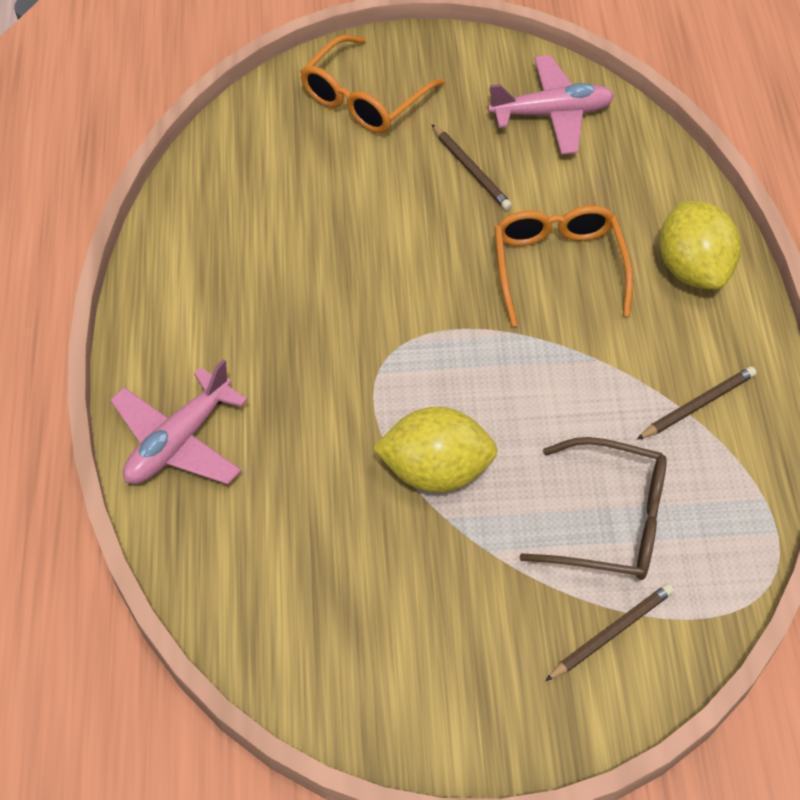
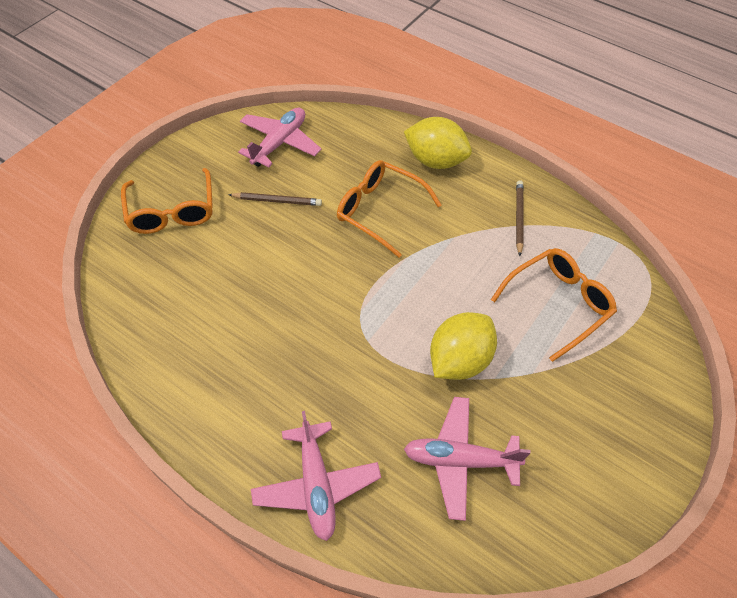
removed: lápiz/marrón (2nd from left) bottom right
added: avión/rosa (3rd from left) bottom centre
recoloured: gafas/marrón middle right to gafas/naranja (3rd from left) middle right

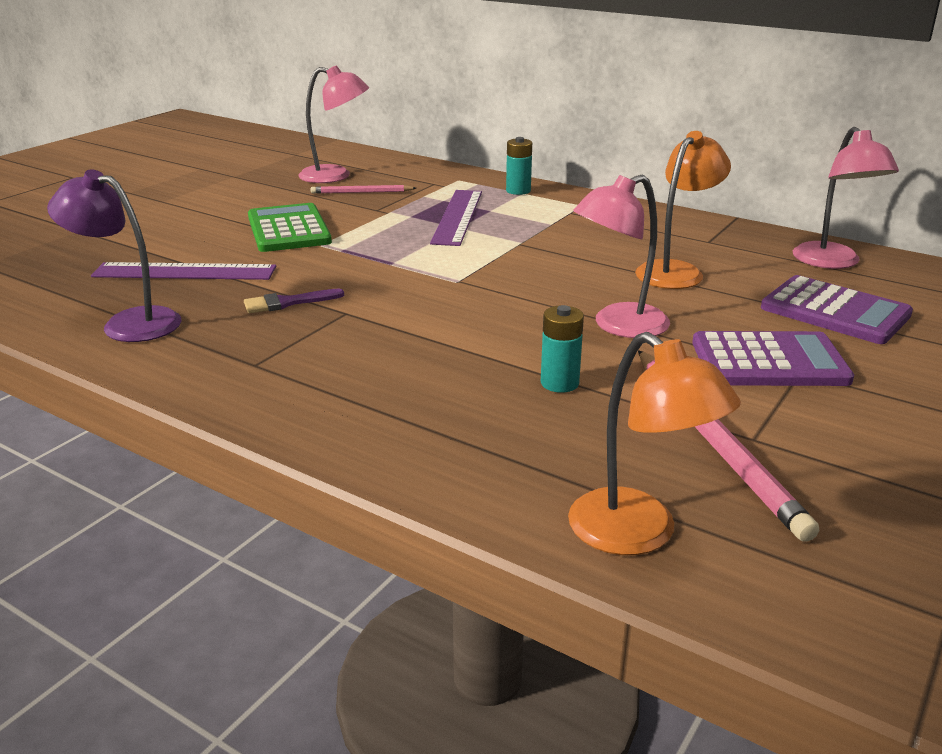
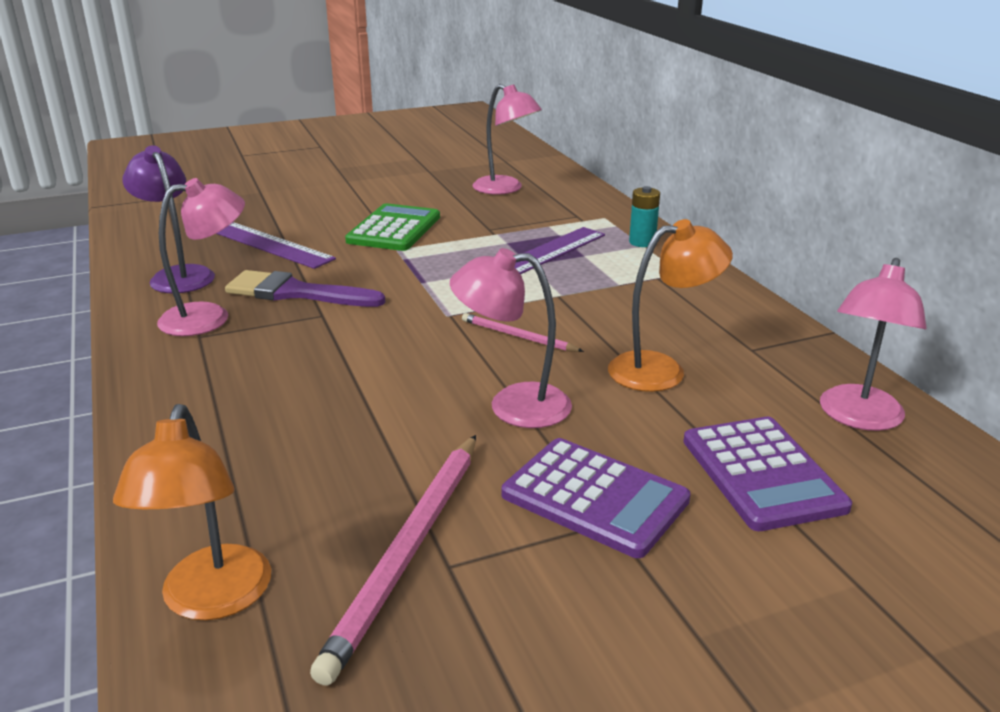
removed: pila/turquesa (2nd from left) centre
added: lámpara/rosa (1st from left) middle left
moved: lápiz/rosa (1st from left in the first image) top centre to lápiz/rosa (2nd from left) centre
resized: pincel/morado middle left = middle left x1.79

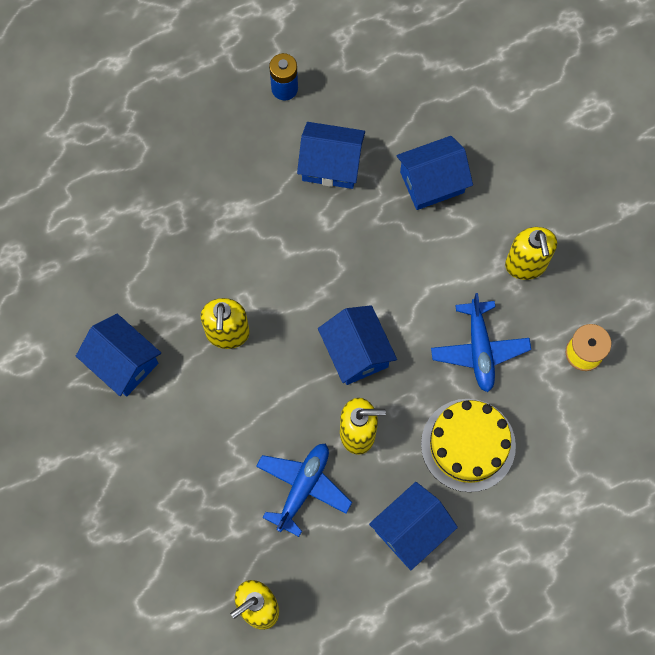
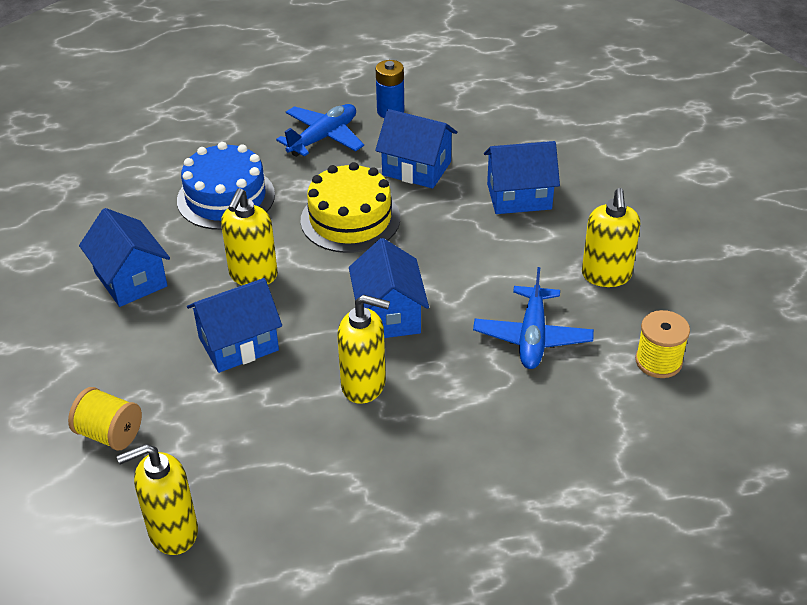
added: tarta/azul top left; carrete/amarillo (1st from left) bottom left
moved: tarta/amarillo bottom right to centre; avión/azul (1st from left) bottom centre to top centre; casa/azul (4th from left in the first image) bottom centre to casa/azul (2nd from left) middle left

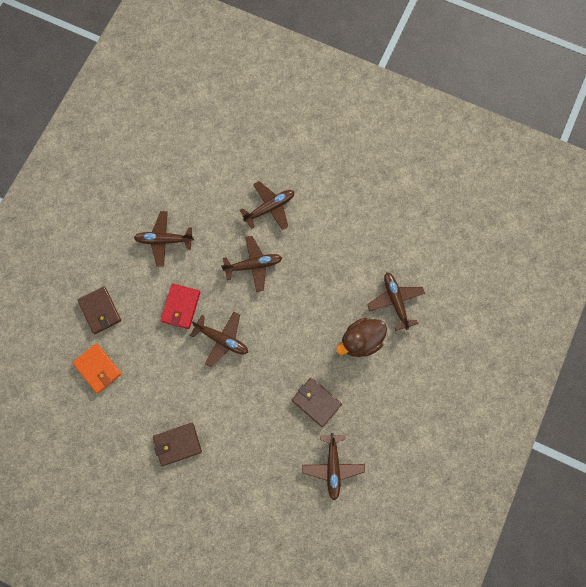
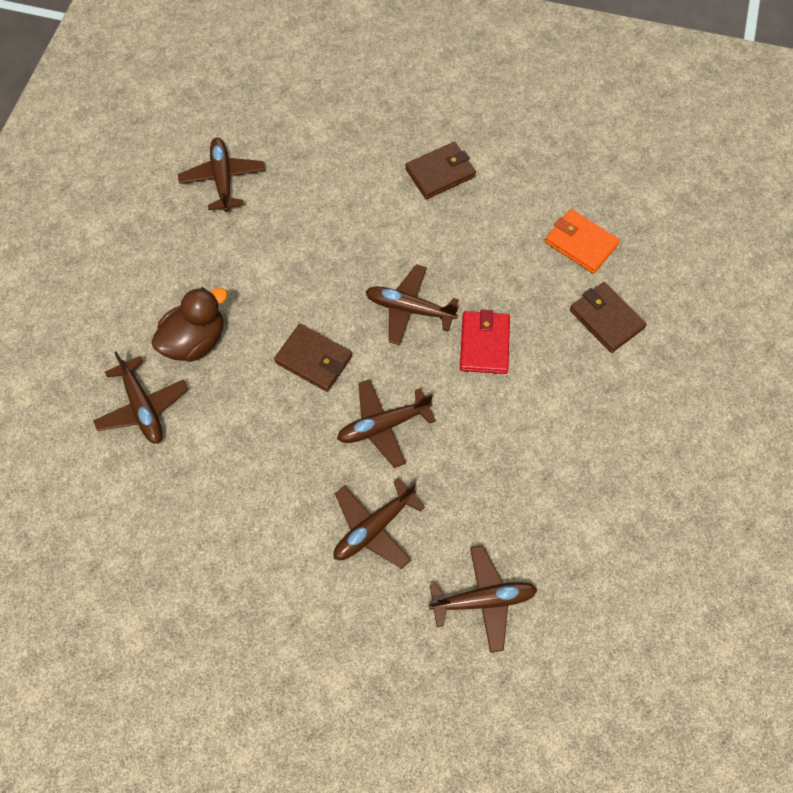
moved: avión/marrón (1st from left in the first image) middle left to avión/marrón (6th from left) bottom centre; cartera/marrón (3rd from left in the first image) bottom centre to cartera/marrón (1st from left) centre

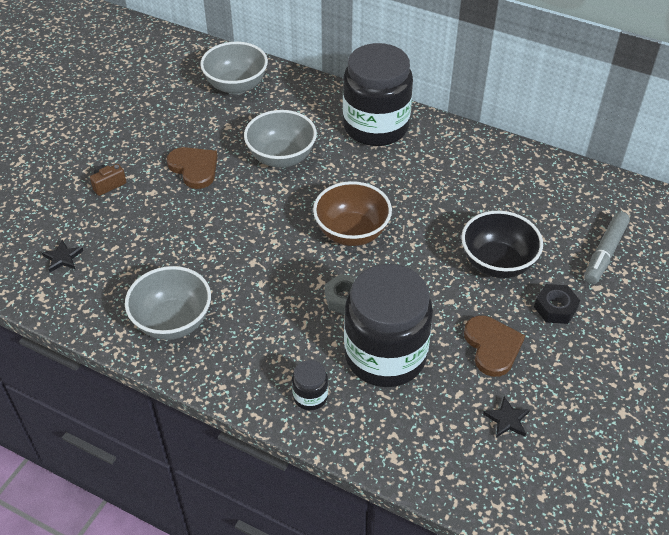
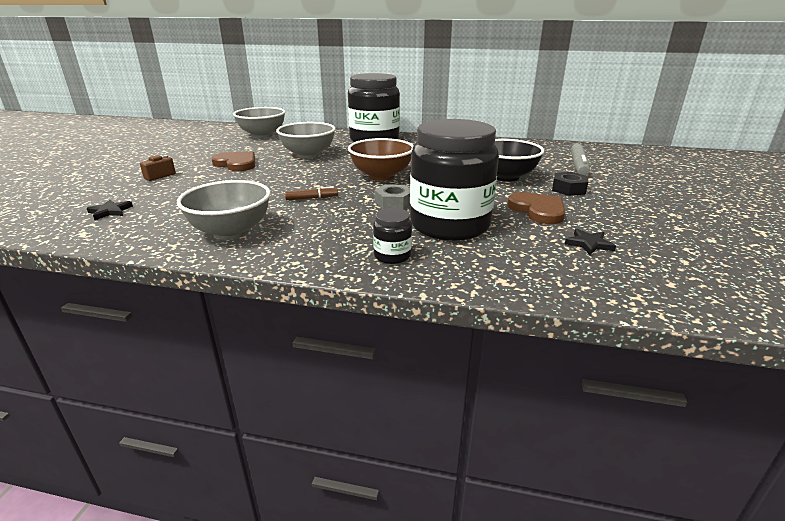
added: rotulador/marrón centre

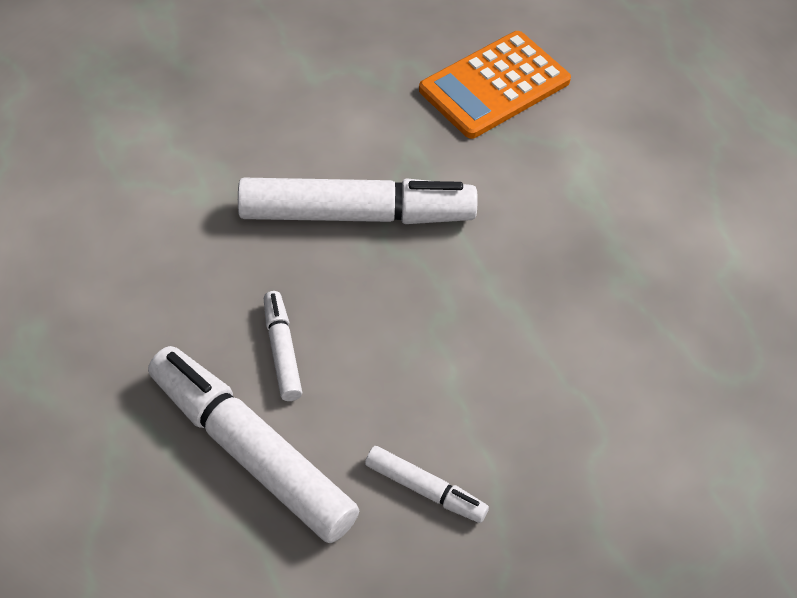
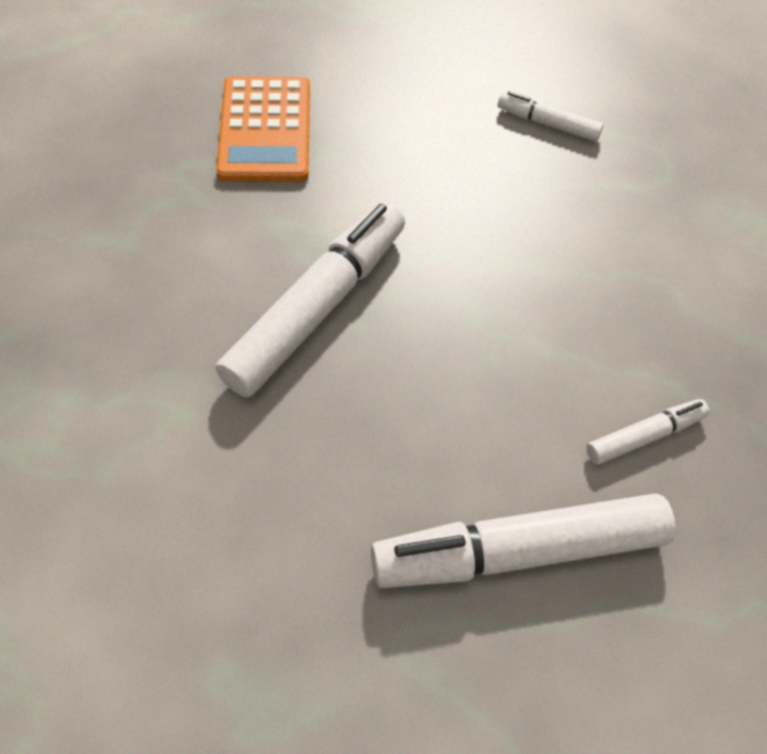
moved: rotulador/blanco (2nd from left in the first image) centre to rotulador/blanco (3rd from left) top right

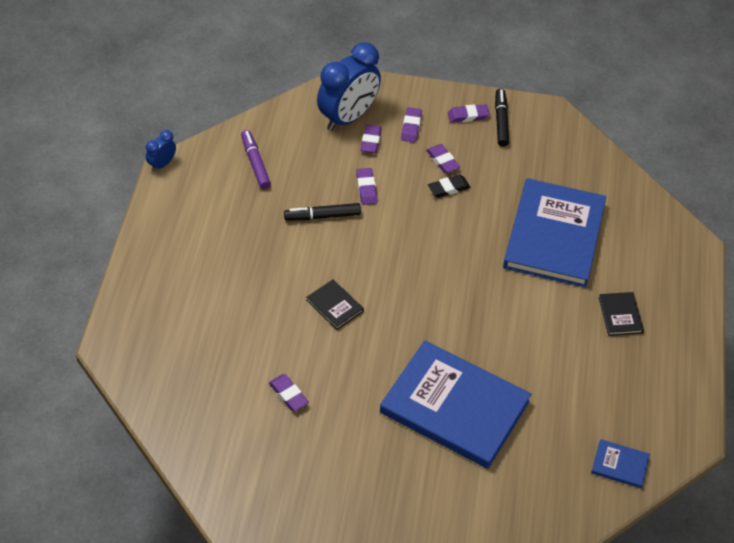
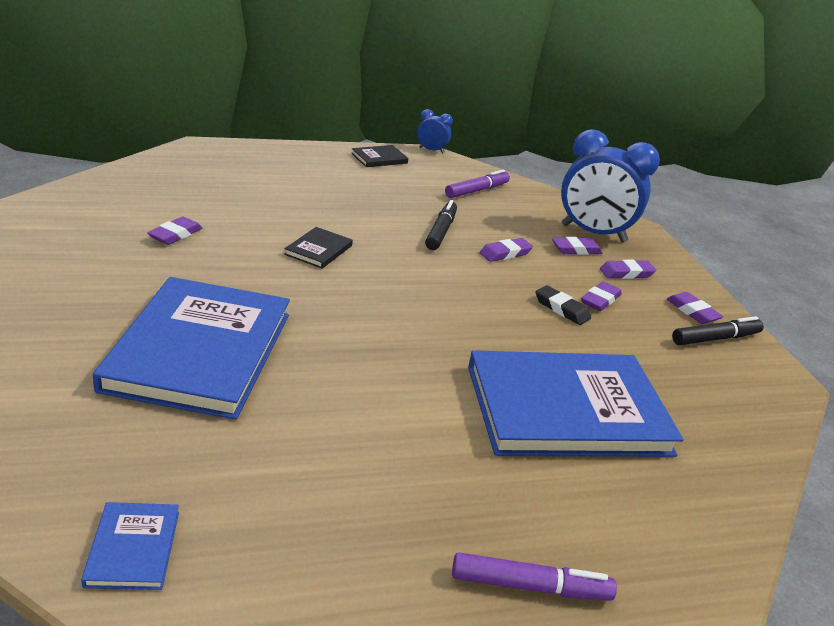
added: rotulador/morado (2nd from left) bottom centre
moved: libro/negro (2nd from left) middle right to top centre
turned: rotulador/negro (1st from left) centre = centre 45 degrees clockwise

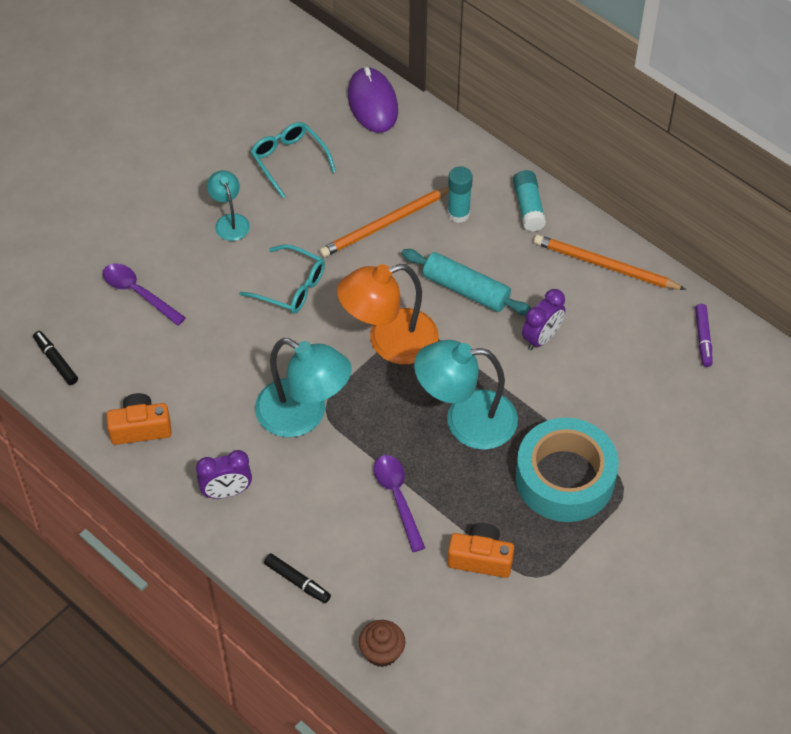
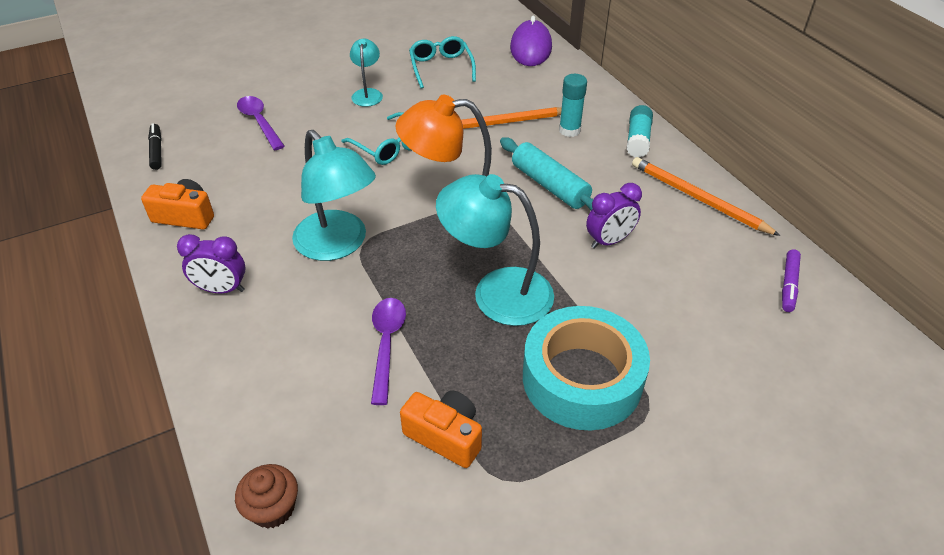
removed: rotulador/negro (2nd from left) bottom centre

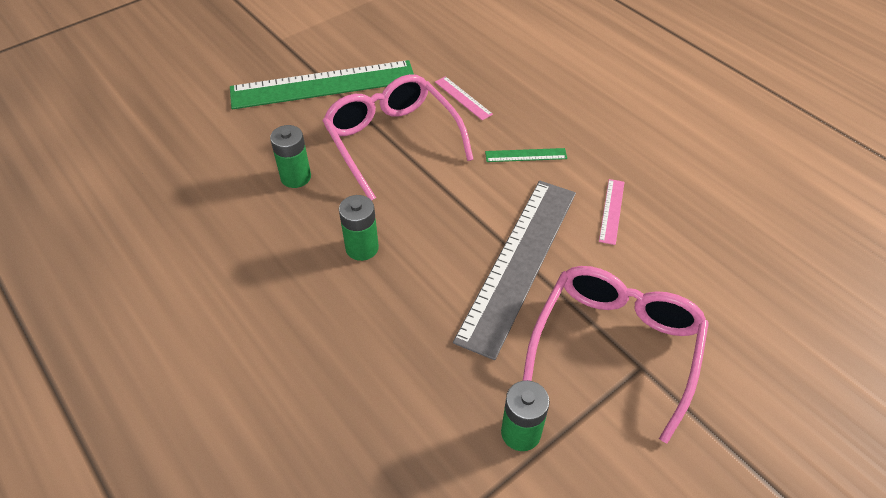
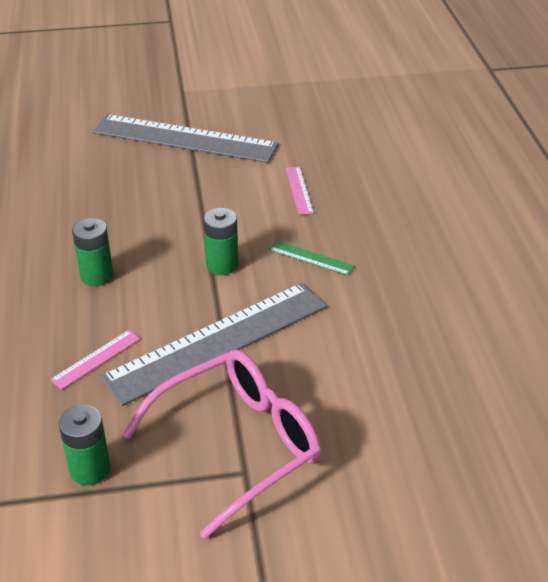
removed: gafas/rosa (1st from left) top centre
moved: pila/verde (1st from left in the first image) top left to pila/verde (3rd from left) centre; regla/rosa (2nd from left in the first image) middle right to regla/rosa (1st from left) middle left
recoloured: regla/verde (1st from left) top centre to regla/gris (1st from left) top centre

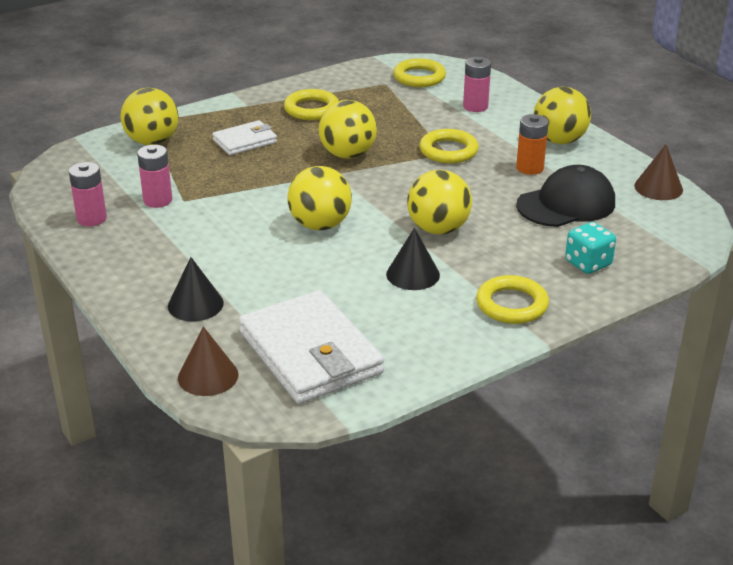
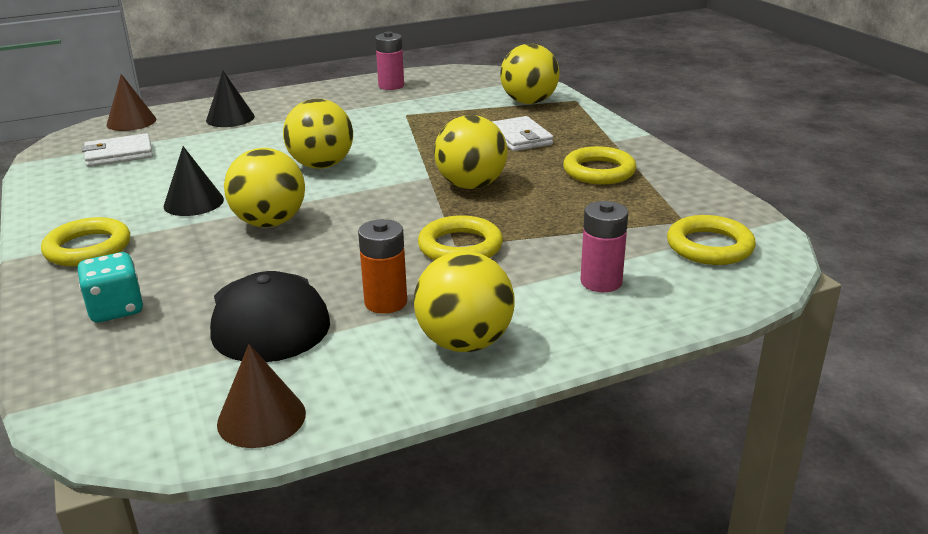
removed: pila/rosa (2nd from left) top left
resized: cartera/blanco (2nd from left in the first image) centre = top left x0.53

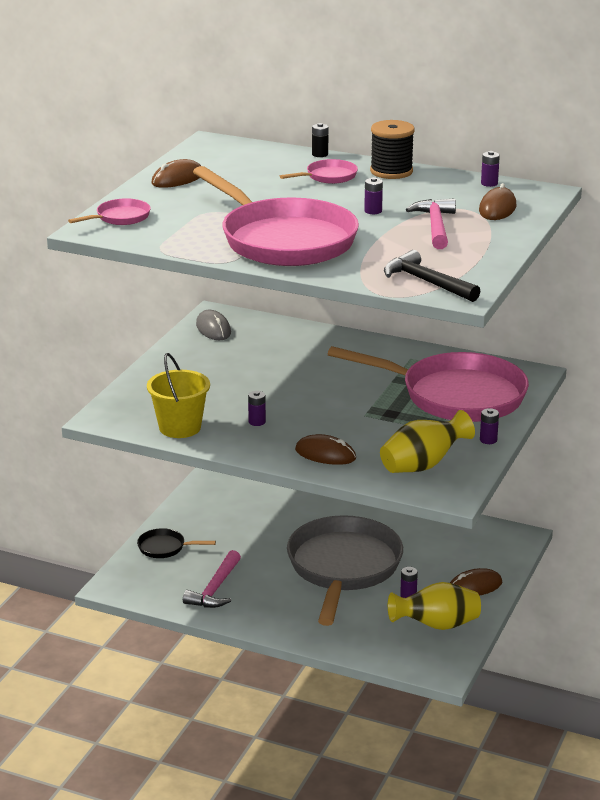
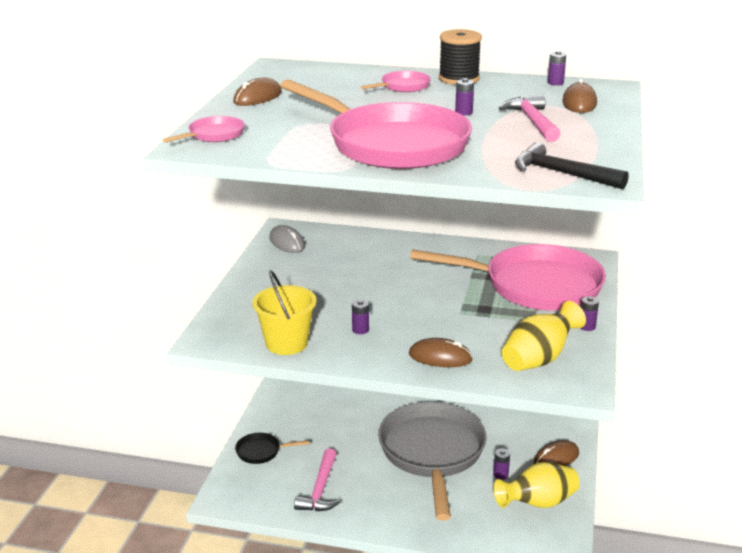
removed: pila/negro top centre

